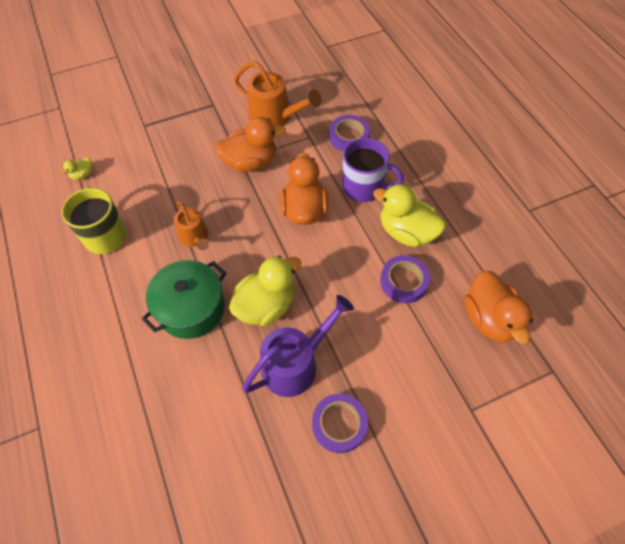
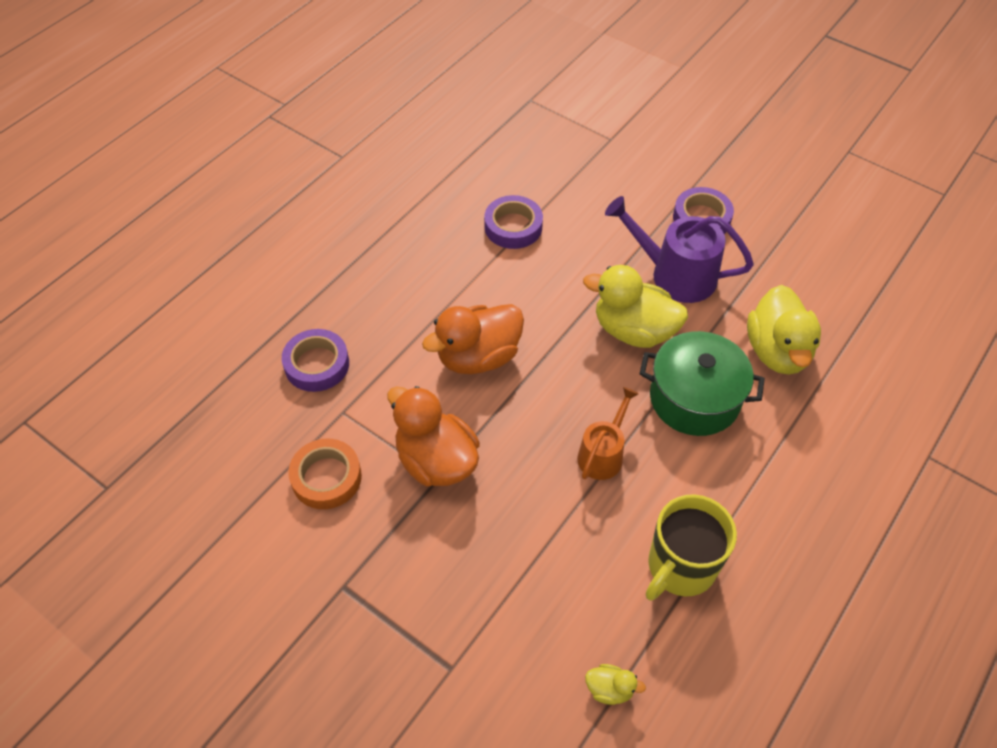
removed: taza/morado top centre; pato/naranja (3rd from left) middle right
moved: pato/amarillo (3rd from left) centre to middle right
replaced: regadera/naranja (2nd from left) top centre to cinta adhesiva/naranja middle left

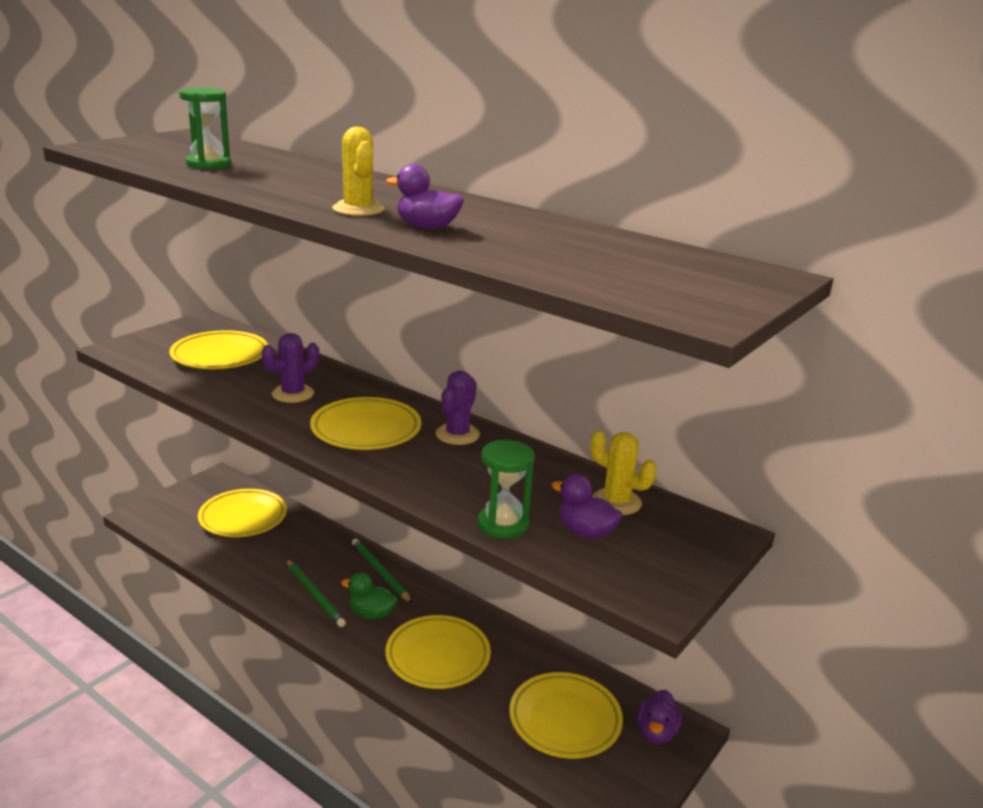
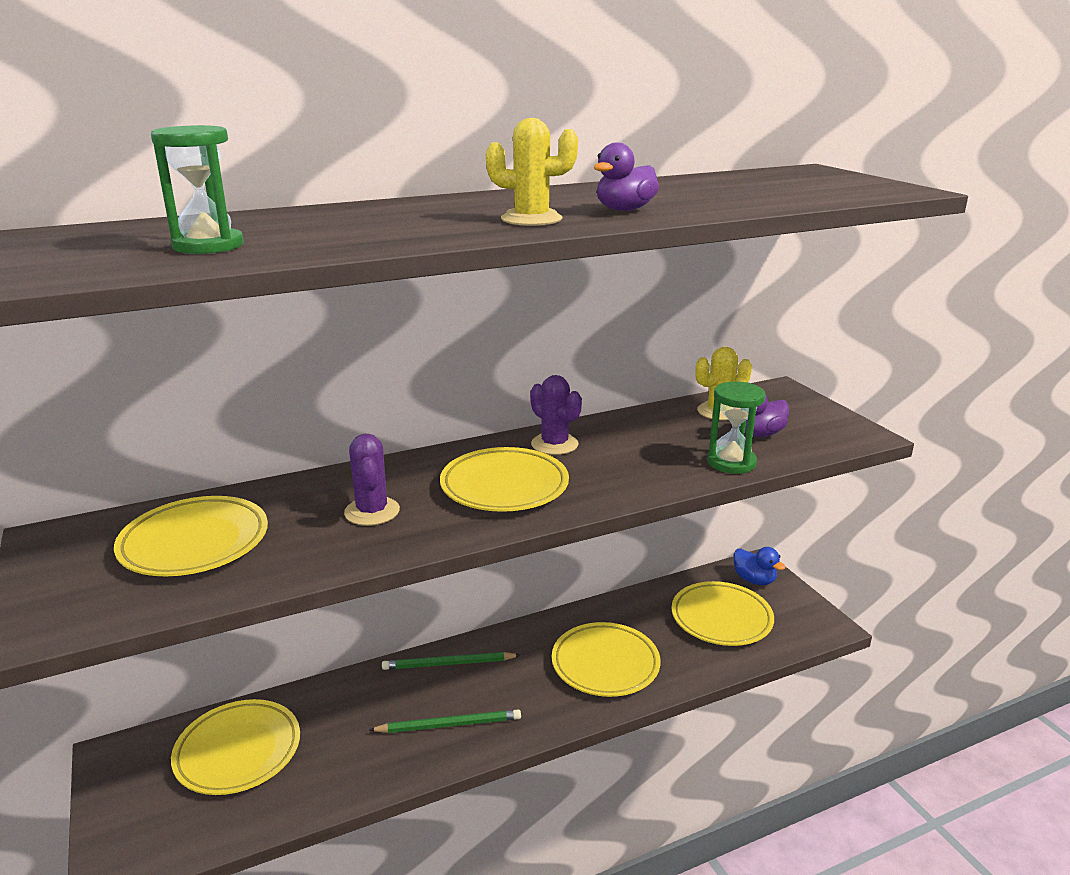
removed: pato/verde bottom centre
recoloured: pato/morado (3rd from left) bottom right to pato/azul middle right

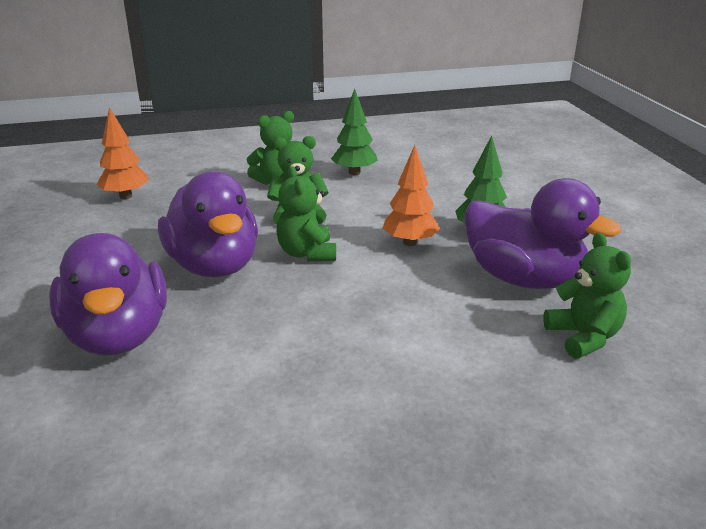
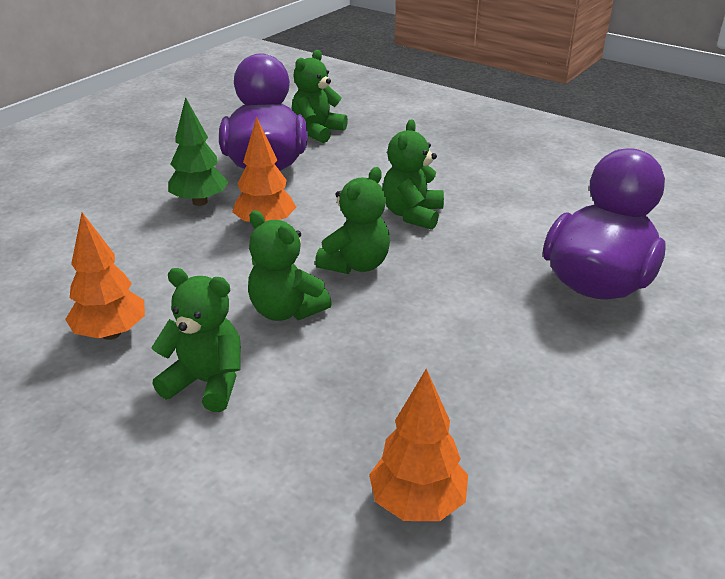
removed: pato/morado (2nd from left) middle left
added: osito/verde (5th from left) top centre
recoloured: árbol/verde (1st from left) top centre to árbol/naranja (1st from left) middle left

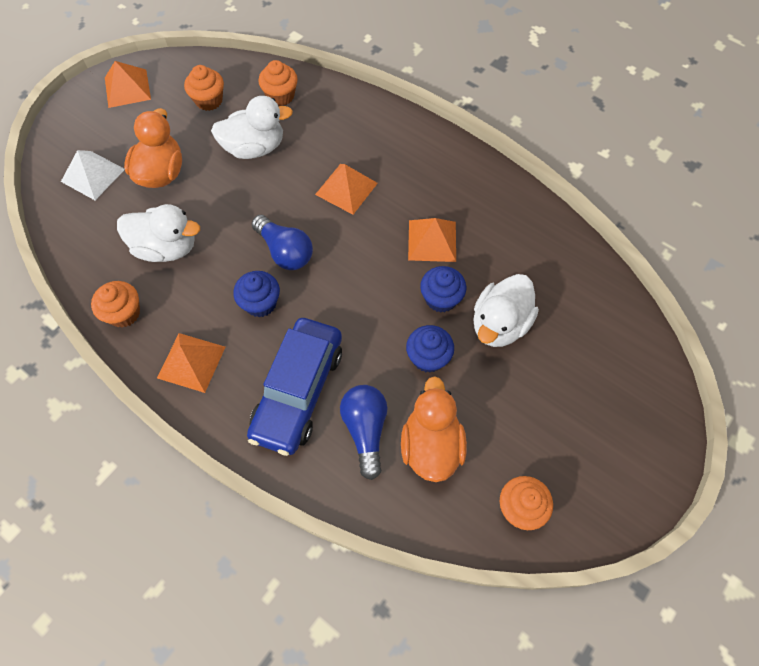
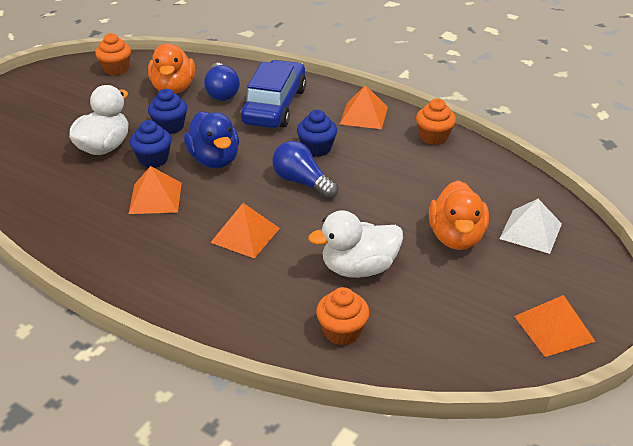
removed: magdalena/naranja (2nd from left) top left; pato/blanco (1st from left) middle left
added: pato/azul top centre

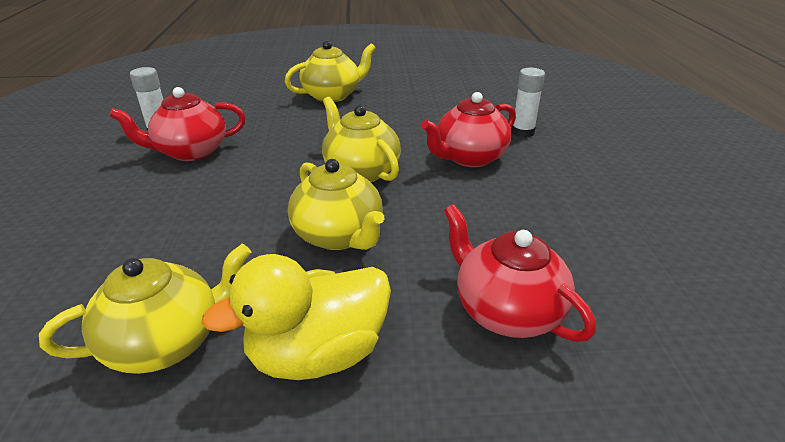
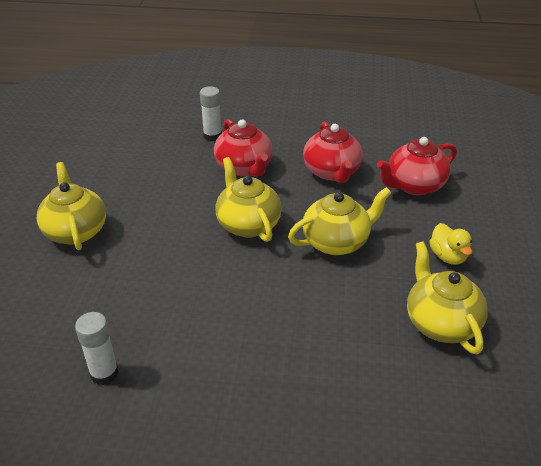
moved: tetera/rojo (1st from left in the first image) top left to tetera/rojo (2nd from left) top centre
turned: tetera/amarillo (4th from left in the first image) top centre = centre 90 degrees clockwise
resized: pato/amarillo bottom centre = middle right x0.56

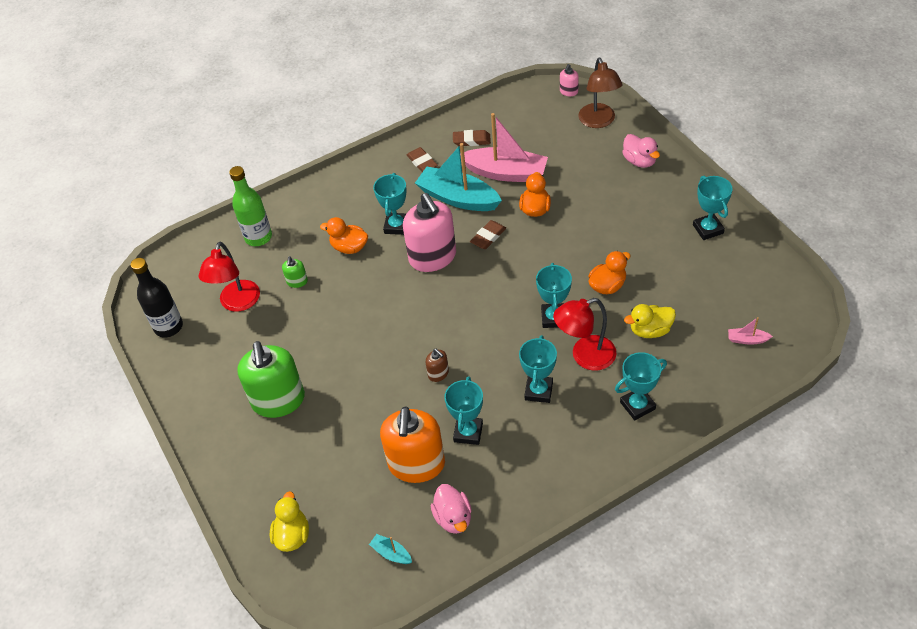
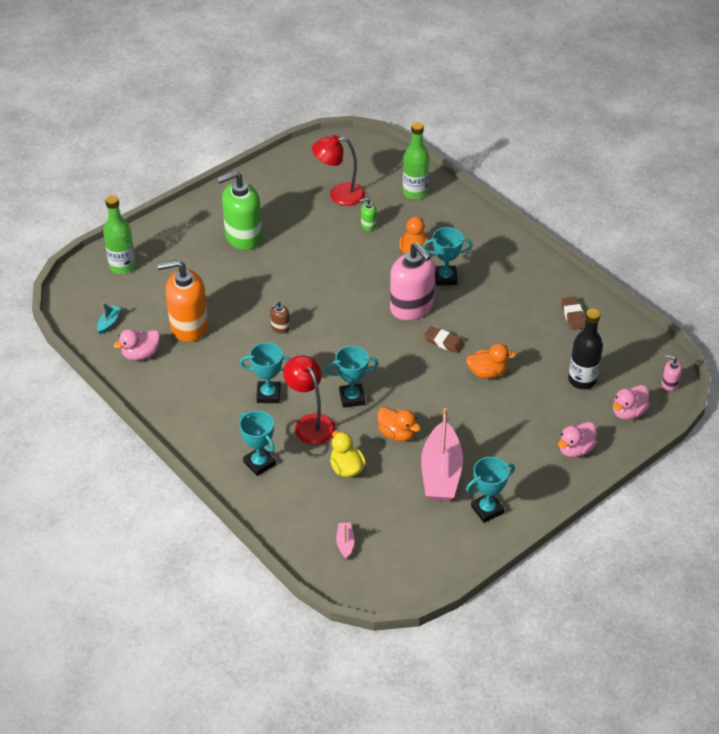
removed: barco/turquesa (2nd from left) top centre; goma de borrar/marrón (1st from left) top centre; trofeo/turquesa (2nd from left) centre
moved: barco/rosa (1st from left in the first image) top centre to barco/rosa (2nd from left) centre; botella/negro middle left to middle right
replaced: lámpara/marrón top centre to pato/rosa (3rd from left) middle right; pato/amarillo (1st from left) bottom left to botella/verde (1st from left) top left
turned: dispensador de jabón/rosa (1st from left) centre = centre 90 degrees counterclockwise

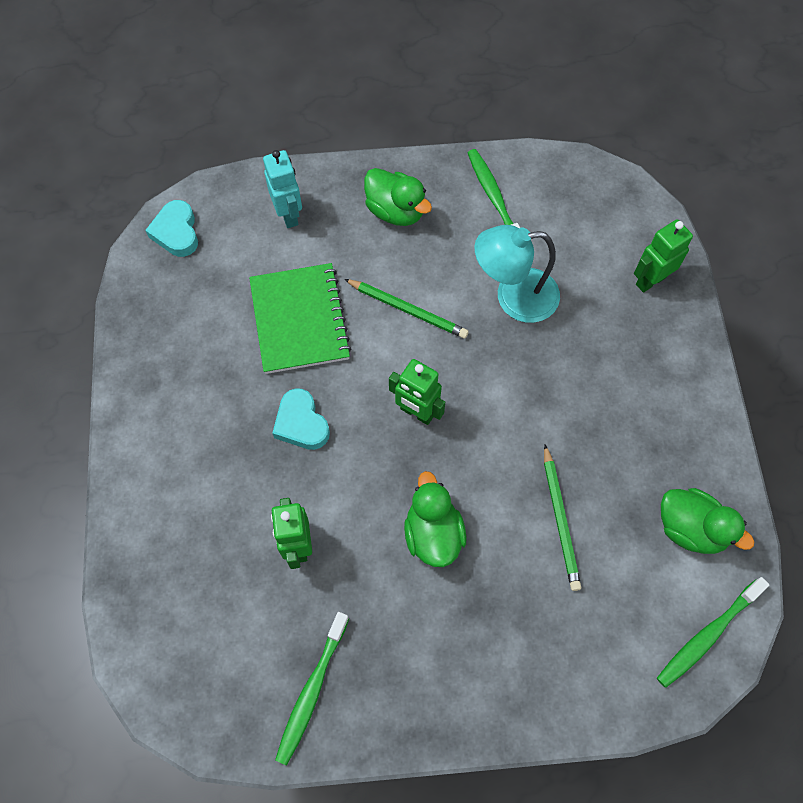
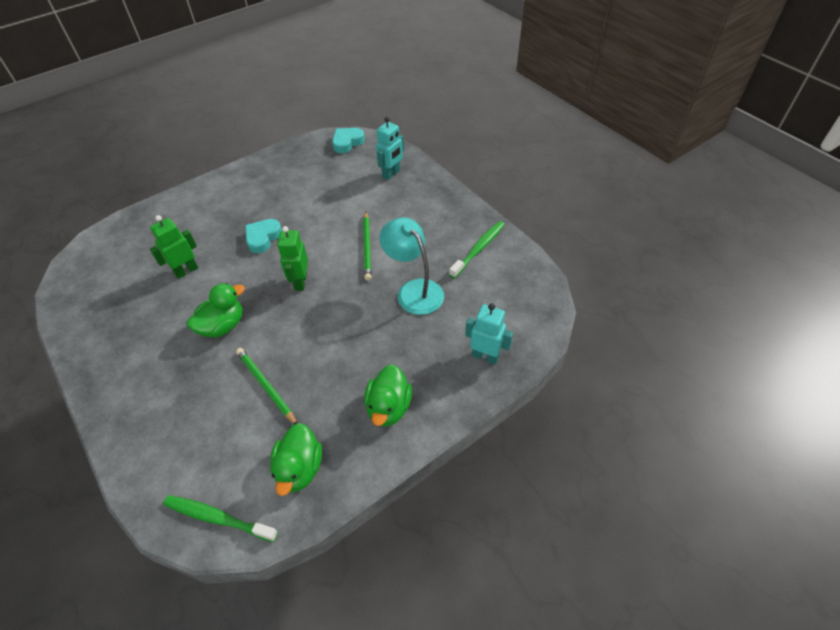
removed: cuaderno/verde centre; cepillo de dientes/verde (1st from left) bottom centre
moved: pato/verde (1st from left in the first image) top centre to pato/verde (3rd from left) centre
recoloured: robot/verde (3rd from left) top right to robot/turquesa (2nd from left) centre
turned: lápiz/verde (2nd from left in the first image) middle right = middle left 90 degrees clockwise

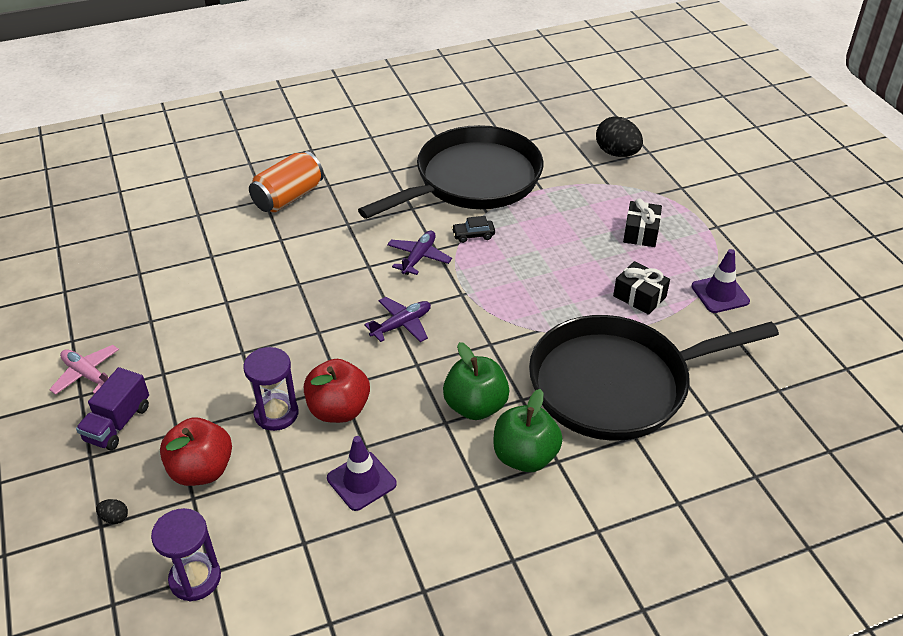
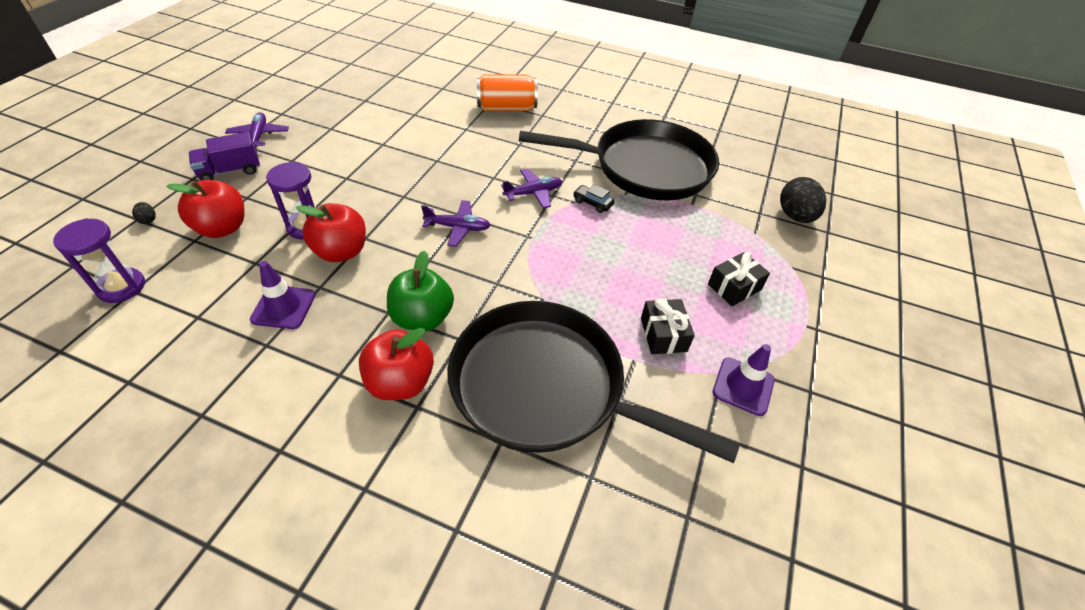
recoloured: avión/rosa middle left to avión/morado (1st from left) top left; manzana/verde (2nd from left) bottom centre to manzana/rojo (3rd from left) centre

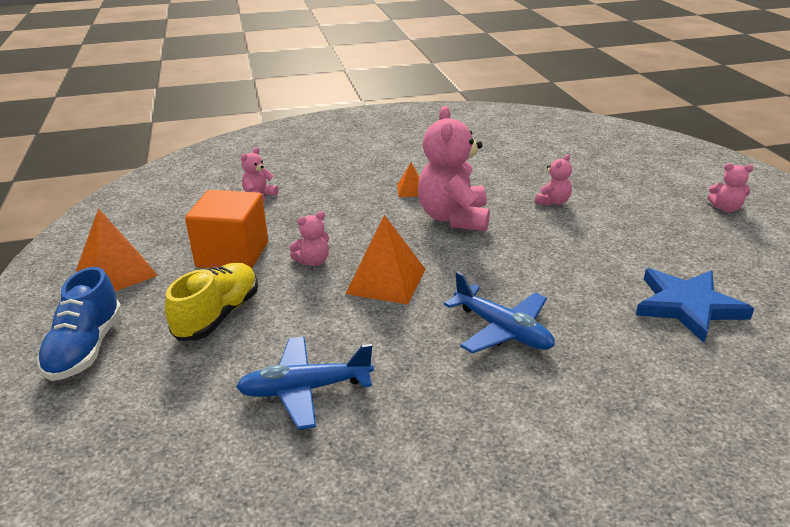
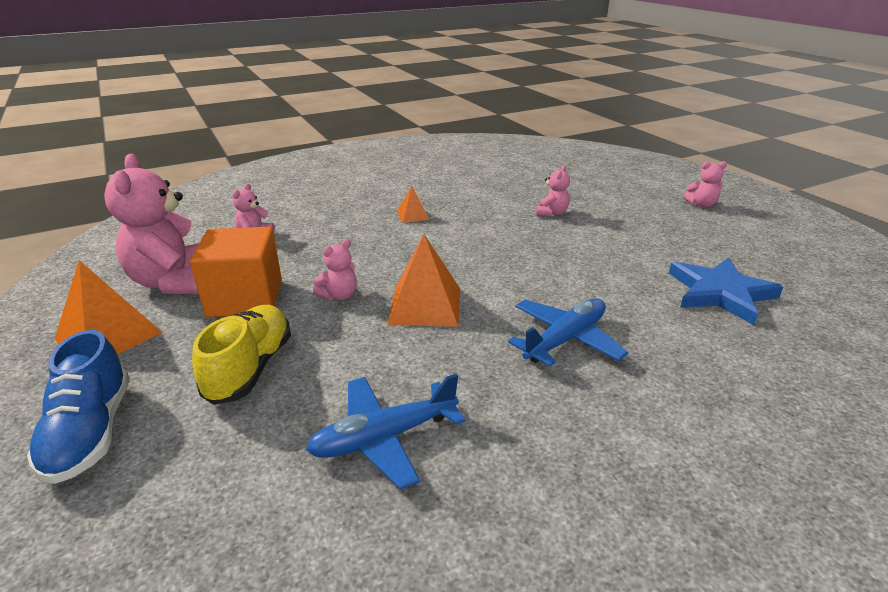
moved: osito/rosa (3rd from left in the first image) top centre to osito/rosa (1st from left) middle left
turned: avión/azul (2nd from left) centre = centre 75 degrees counterclockwise

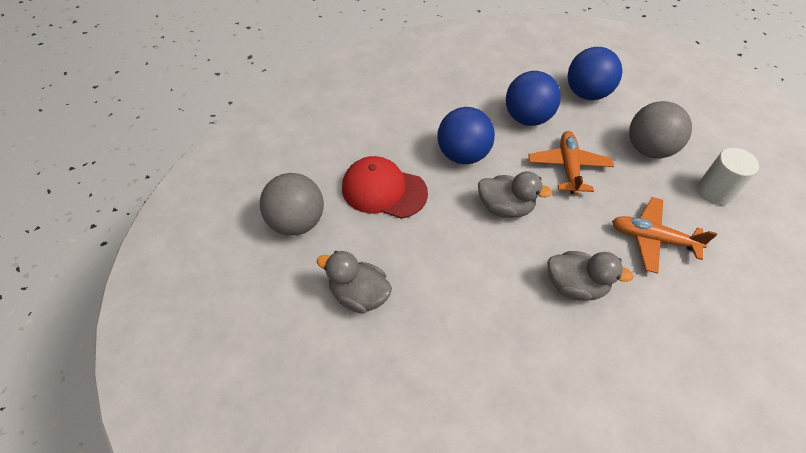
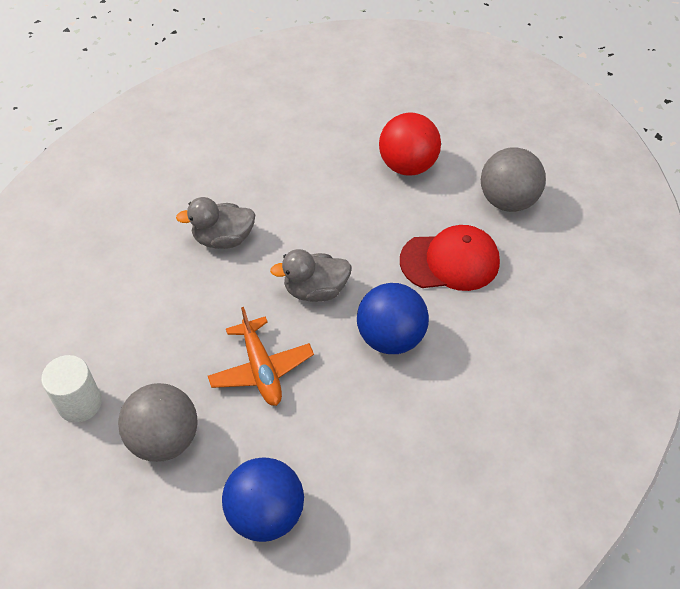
removed: pelota/azul (2nd from left) top centre; avión/naranja (2nd from left) middle right
replaced: pato/gris (1st from left) centre to pelota/rojo top centre

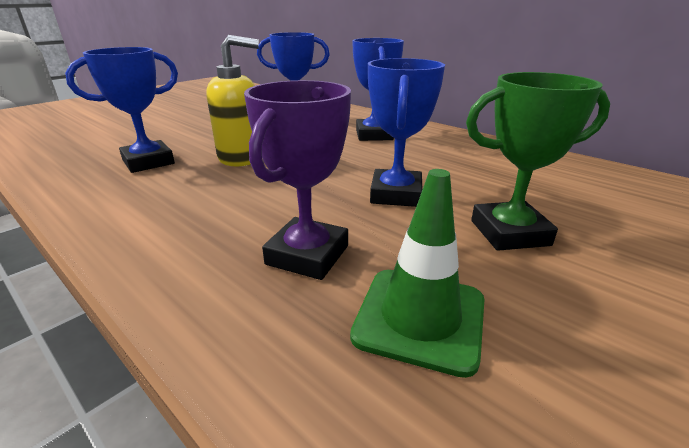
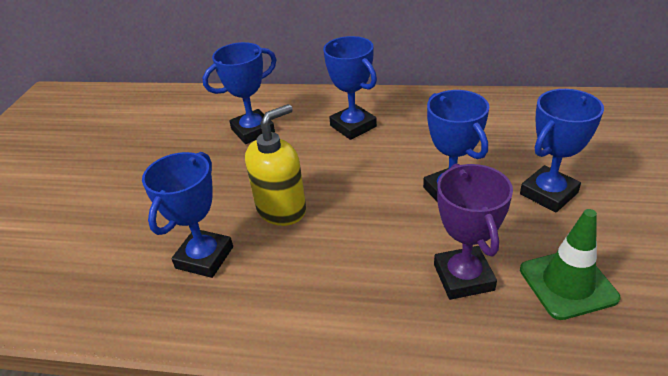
recoloured: trofeo/verde middle right to trofeo/azul (5th from left) middle right

